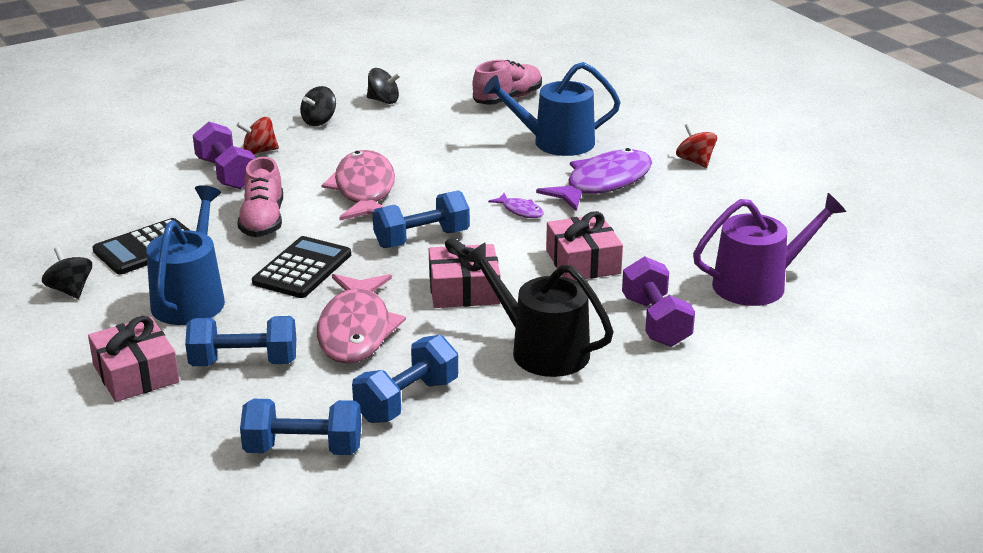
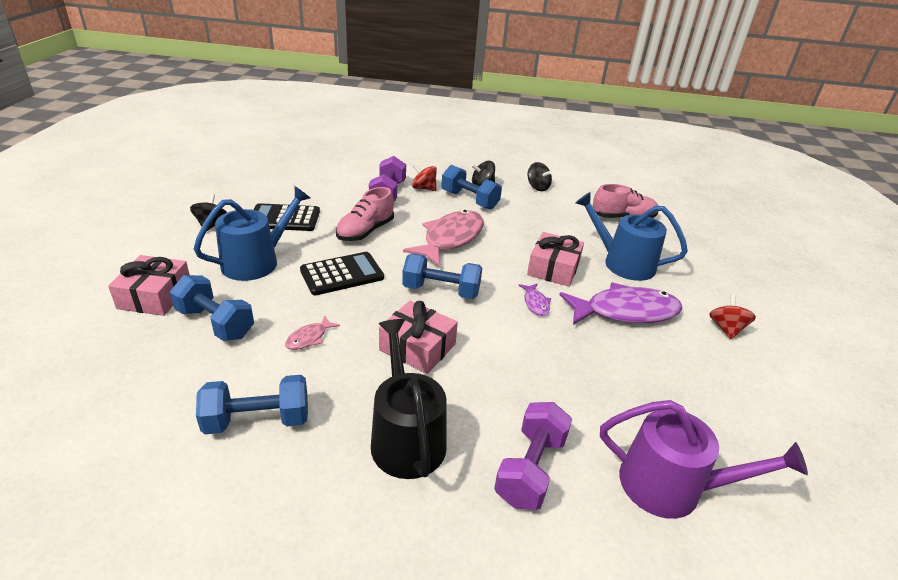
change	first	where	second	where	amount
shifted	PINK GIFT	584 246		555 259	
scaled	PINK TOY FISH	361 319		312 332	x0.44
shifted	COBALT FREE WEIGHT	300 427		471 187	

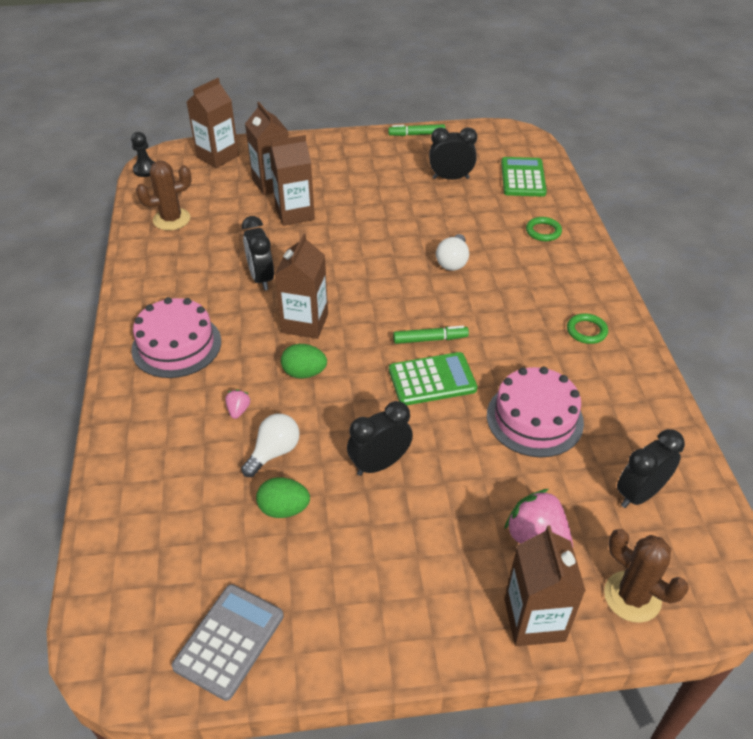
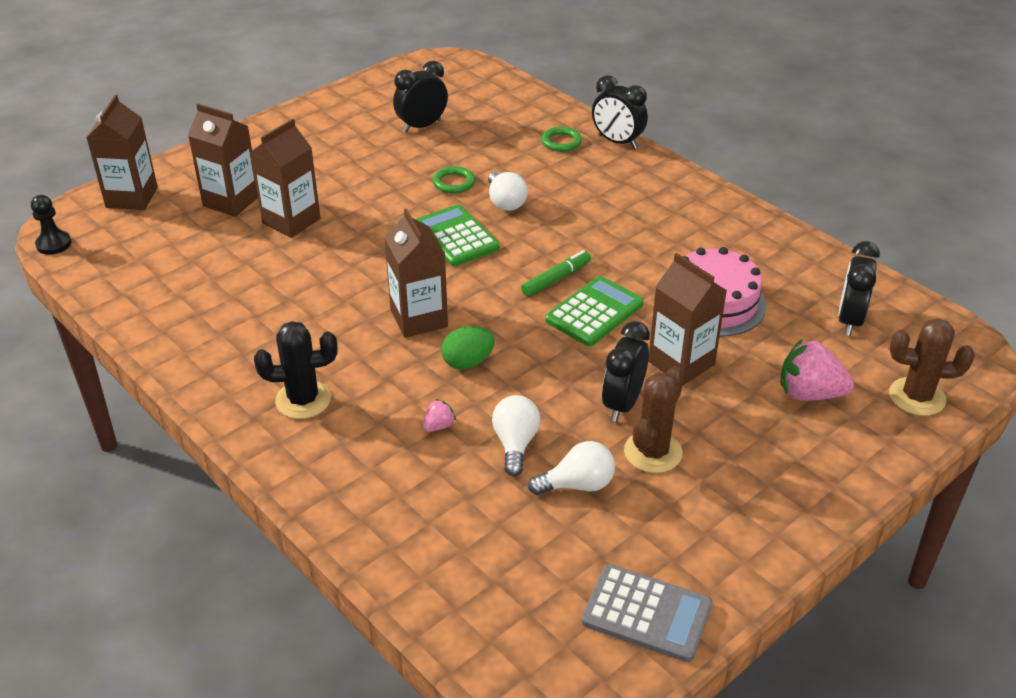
change	first	where	second	where	amount
gone	LEAF-GREEN MARKER PEN	416 130			
shifted	LEAF-GREEN ADDING MACHINE	524 177		457 235	
shifted	RUSSET PRICKLY PLANT	163 195		654 419	
shifted	JET-BLACK ALARM CLOCK	258 253		620 112	
swapped	PINK CAKE	176 337	JET-BLACK PRICKLY PLANT	295 370	
shifted	LEAF-GREEN HOOP	587 328		454 180	
rotated	PINK TOY STRAWBERRY	237 404		439 415	75 degrees clockwise
swapped	LEAF-GREEN EGG	283 497	SNOW-WHITE LIGHTBULB	571 468	
shifted	RUSSET CARTON	545 585		687 319	
rotated	GRAY ADDING MACHINE	228 642		647 613	120 degrees clockwise

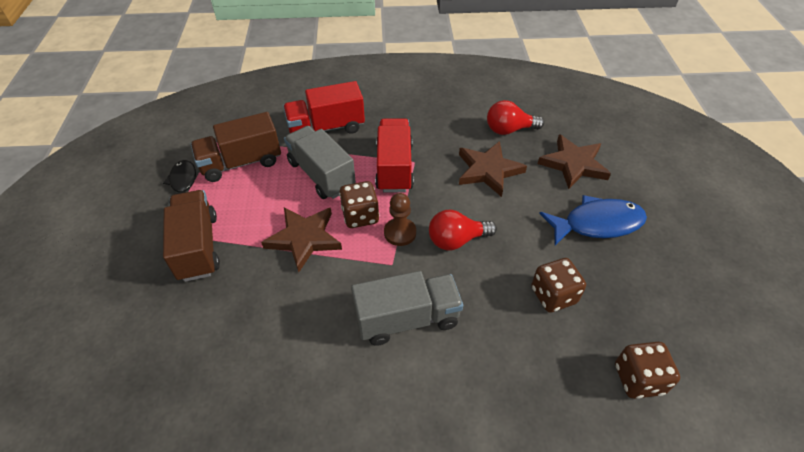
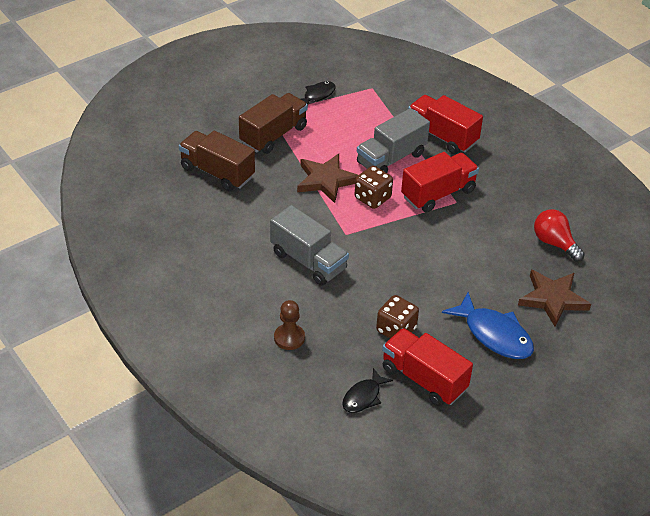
change	first	where	second	where	amount
shifted	RUSSET TOY TRUCK	236 147		217 161	
rotated	GRAY TOY TRUCK	320 162		393 140	150 degrees counterclockwise
gone	RUSSET STAR	493 169			
shifted	RUSSET PAWN	400 219		289 325	
gone	SCARLET LIGHTBULB	463 230			
swapped	RUSSET DIE	647 370	JET-BLACK TOY FISH	367 390	
new			SCARLET TOY TRUCK	427 367	

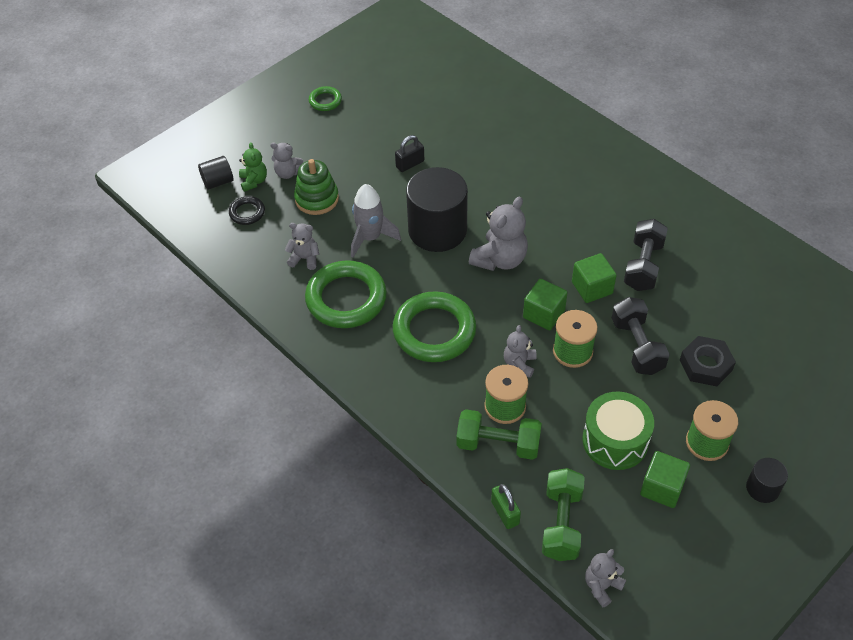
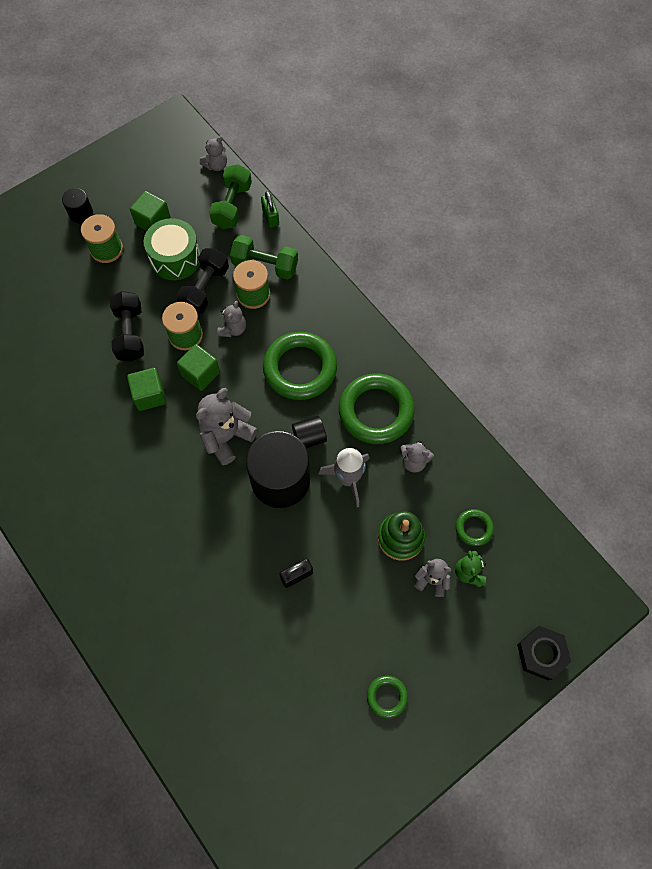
change	first	where	second	where	amount
shifted	JET-BLACK SOLID CYLINDER	216 173		309 432	
repainted	JET-BLACK HOOP	247 210	LEAF-GREEN HOOP	475 527	
shifted	JET-BLACK FREE WEIGHT	646 255		203 281	
shifted	JET-BLACK NUT	708 361		544 653	

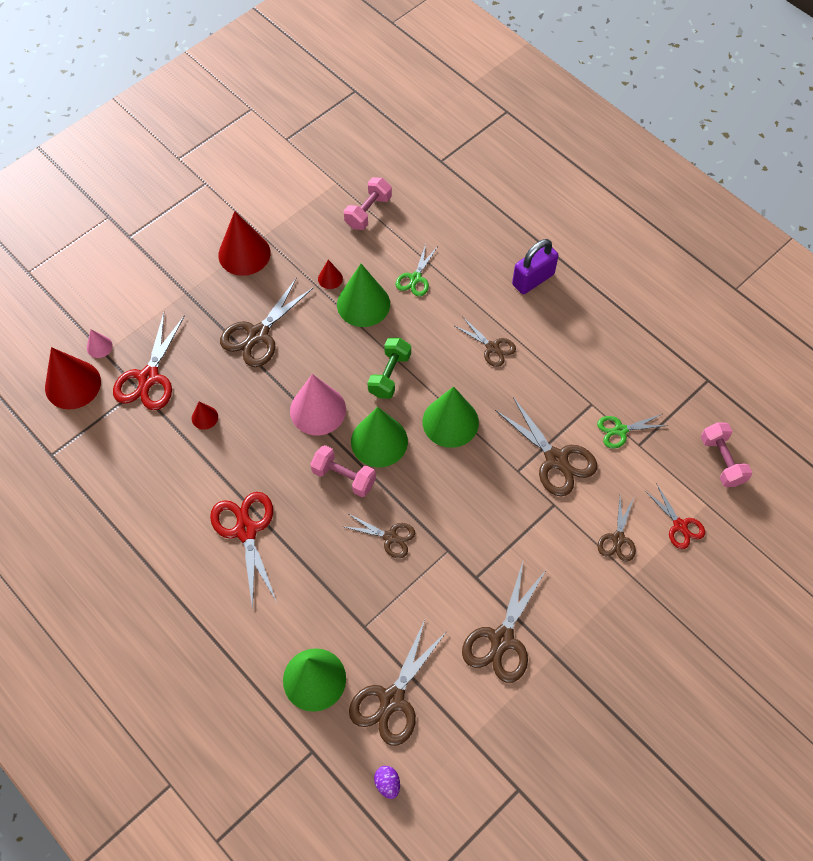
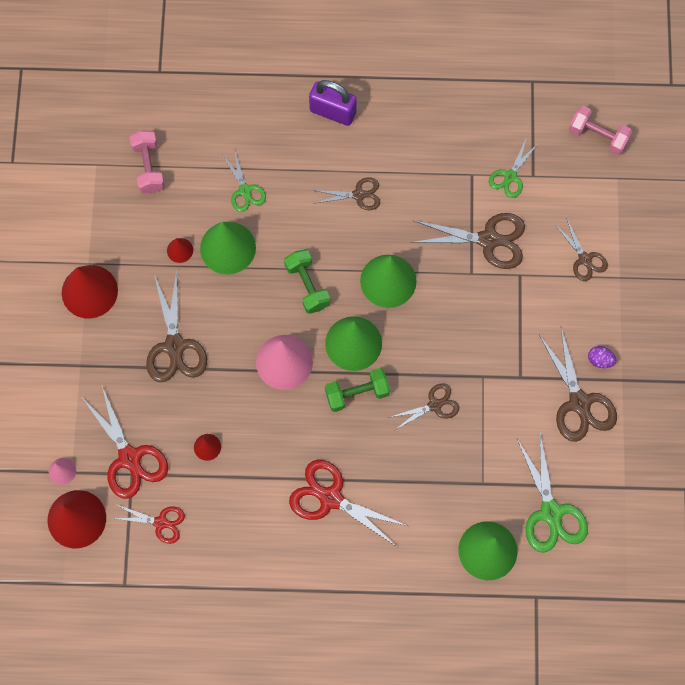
change	first	where	second	where	amount
rotated	PURPLE SMALL LOCK	535 266		333 103	75 degrees counterclockwise
repainted	PINK FREE WEIGHT	343 471	LEAF-GREEN FREE WEIGHT	357 390	
shifted	SCARLET PAIR OF SCISSORS	675 516		148 524	
repainted	RUSSET PAIR OF SCISSORS	398 683	LEAF-GREEN PAIR OF SCISSORS	552 493	
shifted	PURPLE EGG	387 782		602 357	

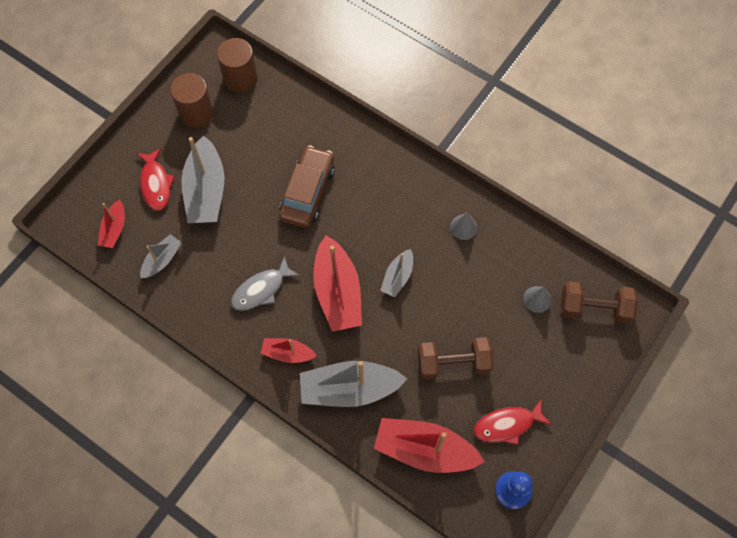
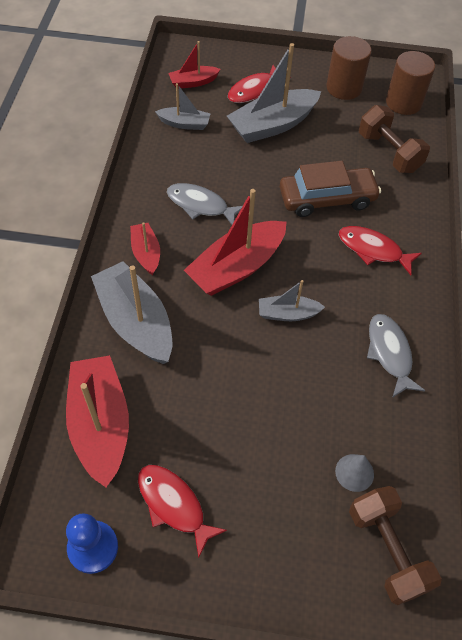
change	first	where	second	where	amount
swapped	GRAY SOLID CONE	463 226	GRAY TOY FISH	396 356	
shifted	RUSSET FREE WEIGHT	456 358		394 139	
new			SCARLET TOY FISH	380 250	

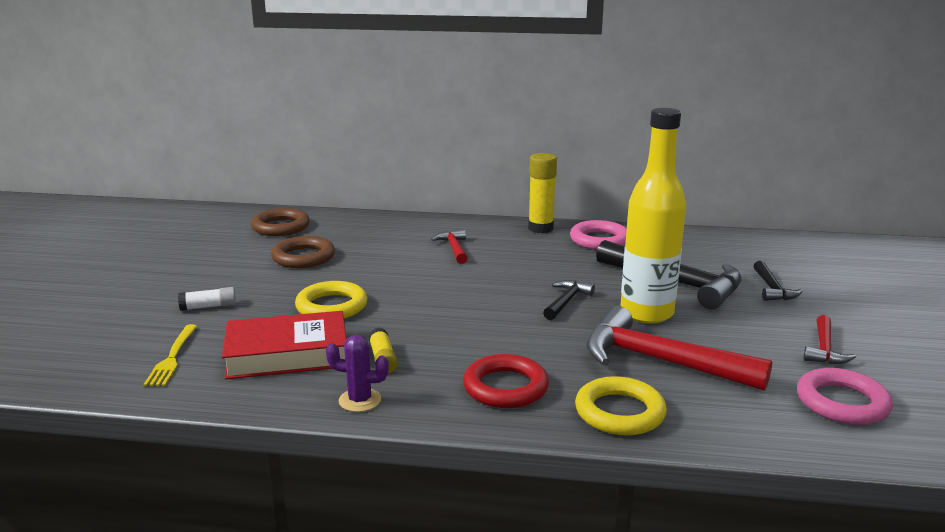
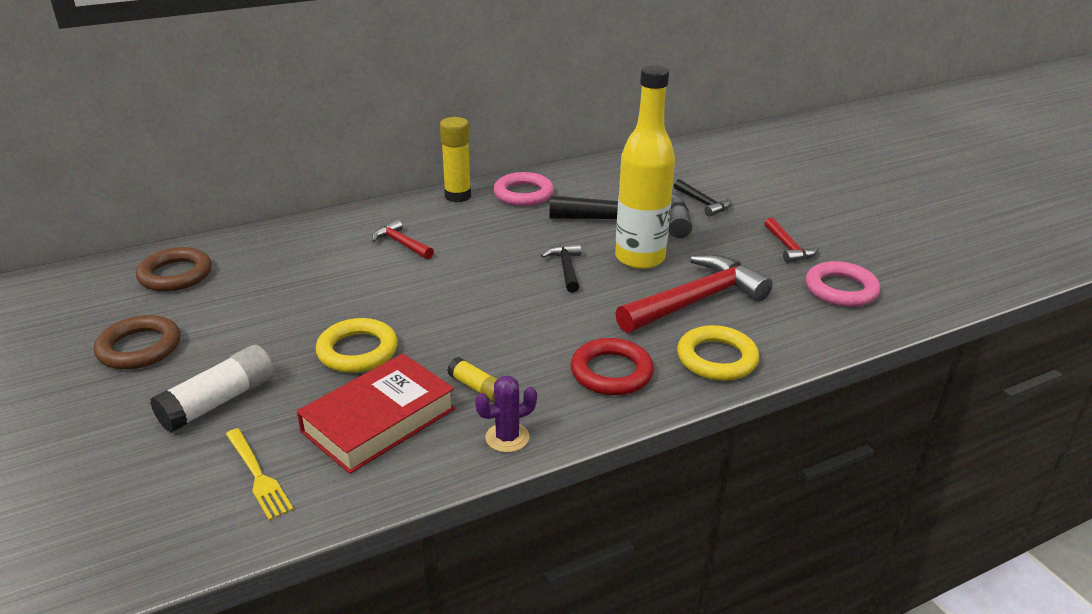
change	first	where	second	where	amount
shifted	RUSSET HOOP	303 252		137 342	
scaled	SNOW-WHITE GLUE STICK	207 299		212 389	x1.76
rotated	SCARLET CLAW HAMMER	679 348		694 293	150 degrees clockwise

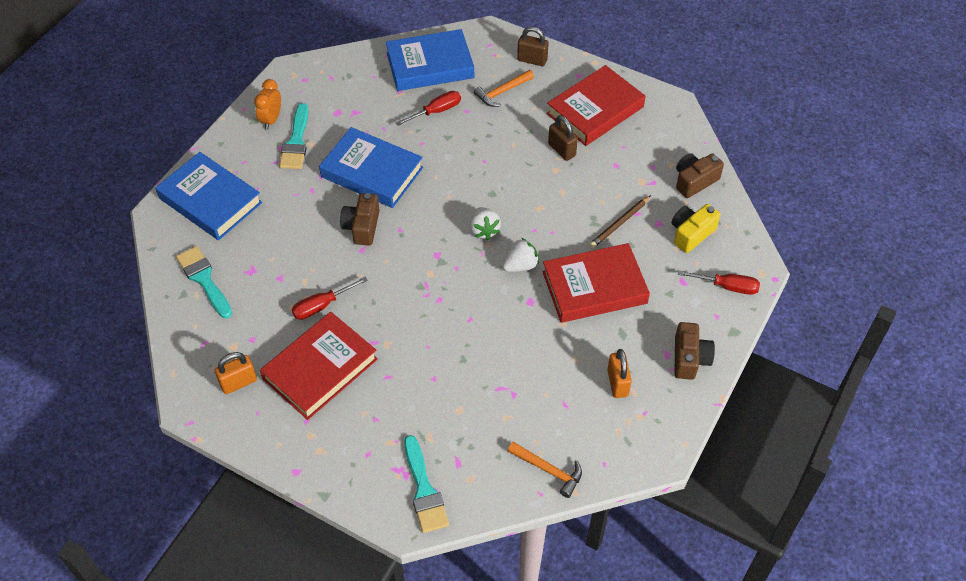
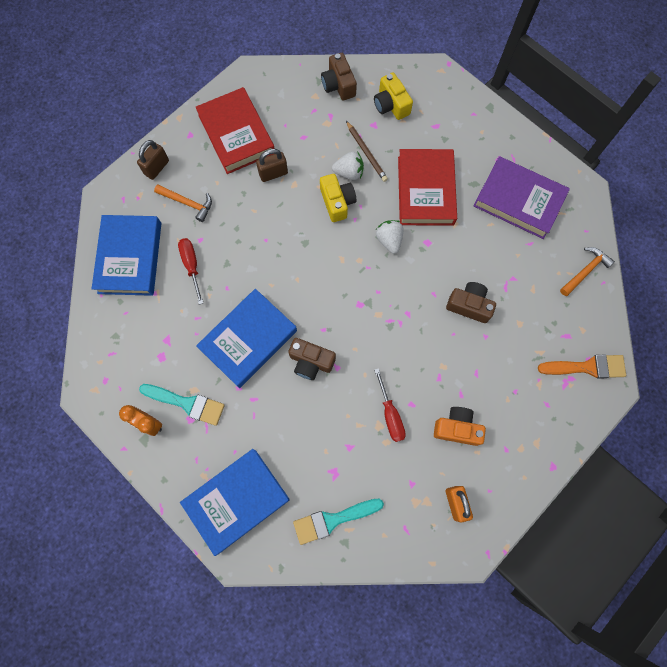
change	first	where	second	where	amount
rotated	ORANGE CLAW HAMMER	504 88		183 203	45 degrees counterclockwise
shifted	SNOW-WHITE TOY STRAWBERRY	485 223		348 165	
gone	SCARLET FLAT SCREWDRIVER	719 282			
swapped	SCARLET HARDBACK	319 366	ORANGE CAMERA	460 426	
shifted	RUSSET CAMERA	694 351		471 302	
swapped	ORANGE SMALL LOCK	619 373	PURPLE HARDBACK	522 197	
repainted	TURQUOISE PAINTBRUSH	426 484	ORANGE PAINTBRUSH	582 367	
new			BRIGHT YELLOW CAMERA	338 198	

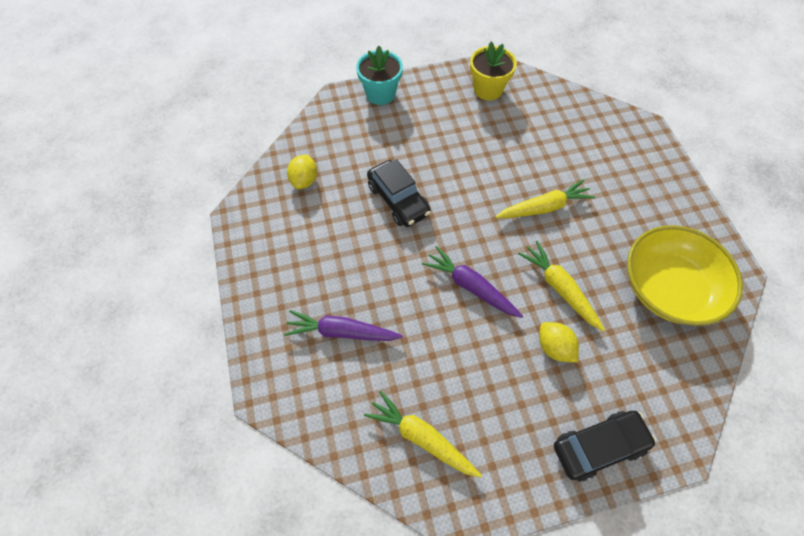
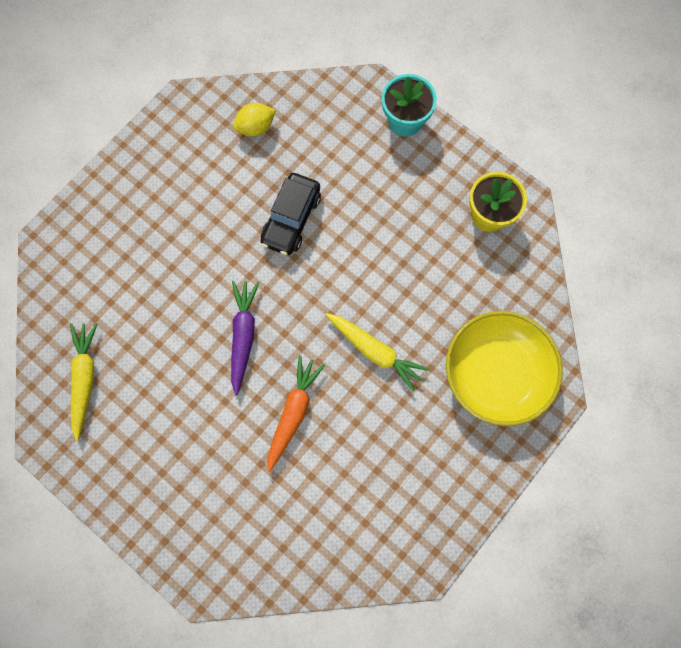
change	first	where	second	where	amount
shifted	BRIGHT YELLOW DEEP DISH	685 275		504 368	
repainted	BRIGHT YELLOW ROOT VEGETABLE	561 286	ORANGE ROOT VEGETABLE	296 413	
gone	PURPLE ROOT VEGETABLE	343 325			
gone	BRIGHT YELLOW LEMON	559 342			
gone	JET-BLACK AUTOMOBILE	605 446			

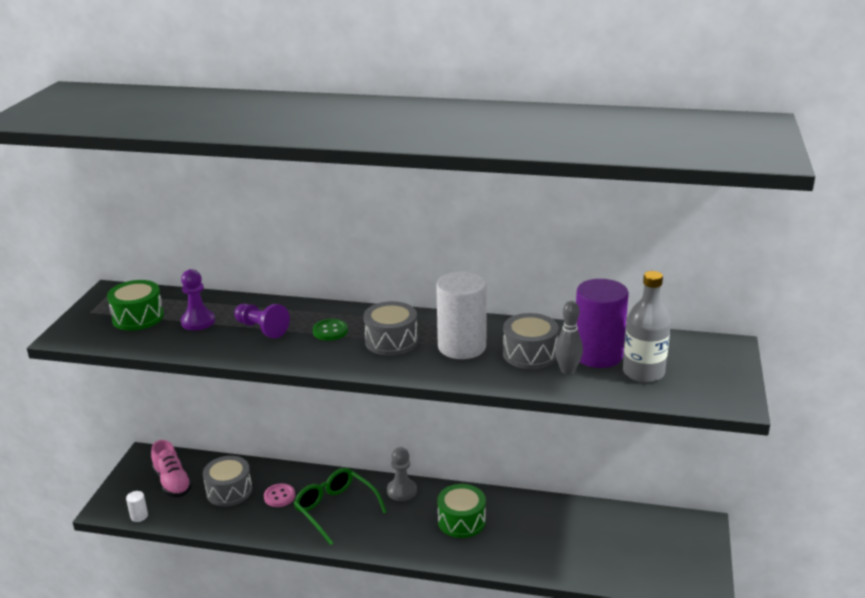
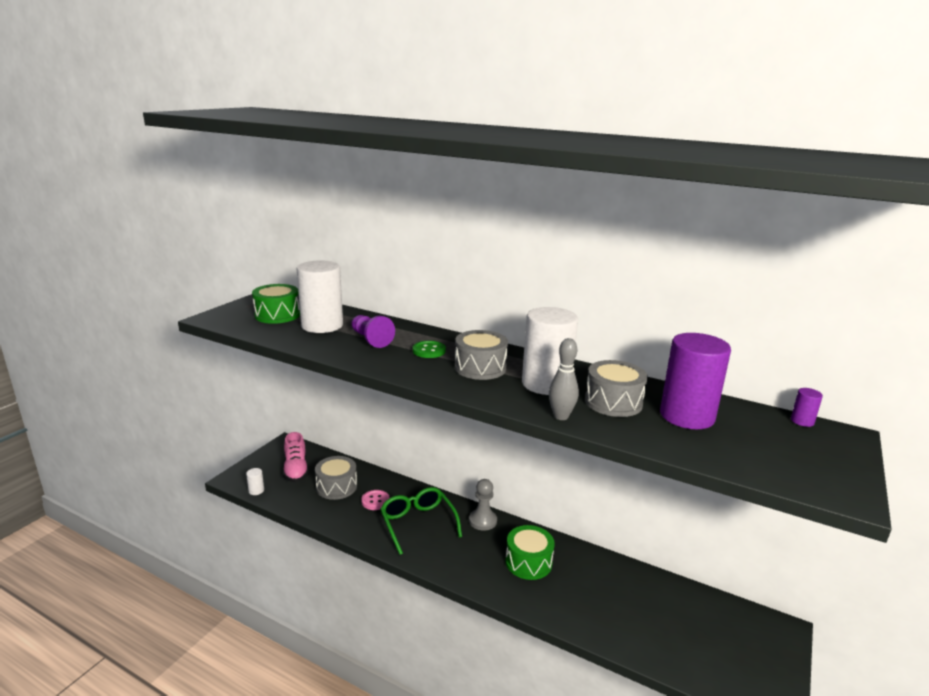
change	first	where	second	where	amount
swapped	PURPLE PAWN	198 300	SNOW-WHITE SOLID CYLINDER	319 296	
gone	GRAY BOTTLE	647 327			
shifted	GRAY BOWLING PIN	569 338		564 379	
new			PURPLE SOLID CYLINDER	807 407	

